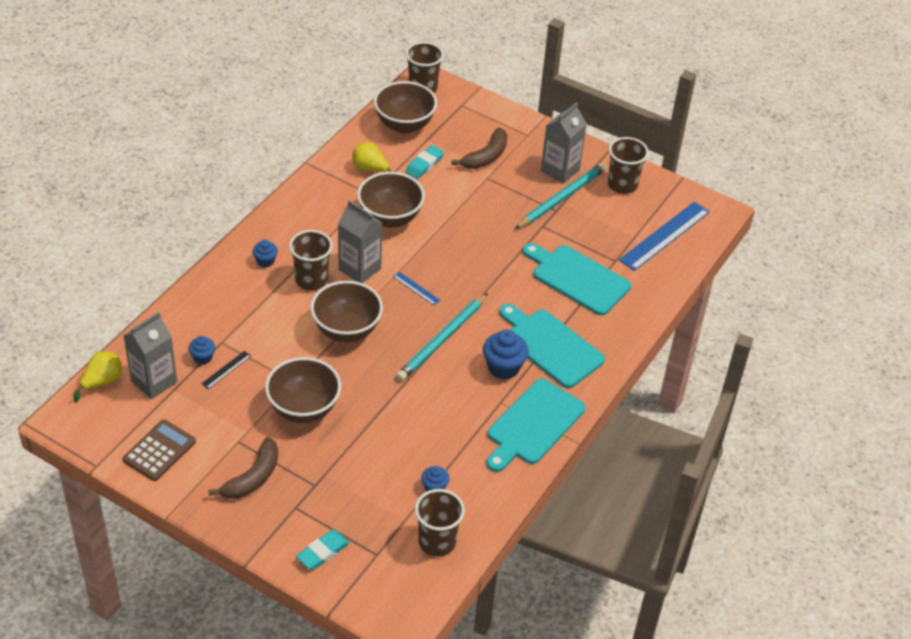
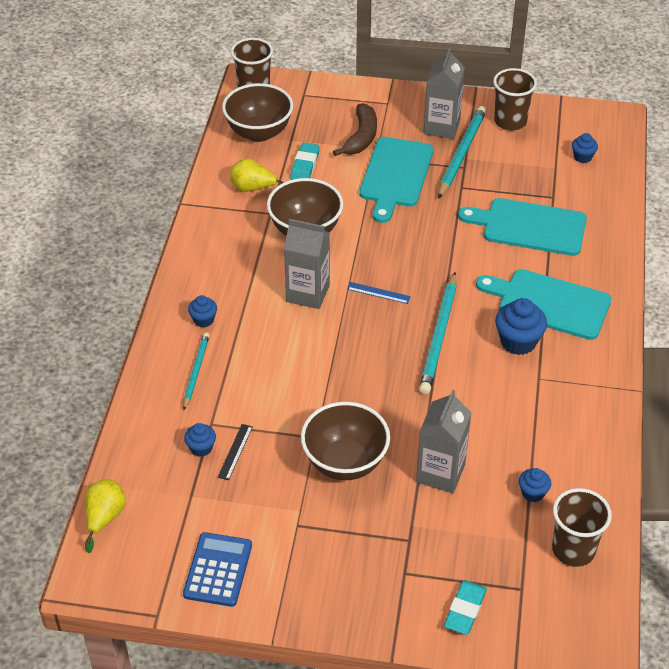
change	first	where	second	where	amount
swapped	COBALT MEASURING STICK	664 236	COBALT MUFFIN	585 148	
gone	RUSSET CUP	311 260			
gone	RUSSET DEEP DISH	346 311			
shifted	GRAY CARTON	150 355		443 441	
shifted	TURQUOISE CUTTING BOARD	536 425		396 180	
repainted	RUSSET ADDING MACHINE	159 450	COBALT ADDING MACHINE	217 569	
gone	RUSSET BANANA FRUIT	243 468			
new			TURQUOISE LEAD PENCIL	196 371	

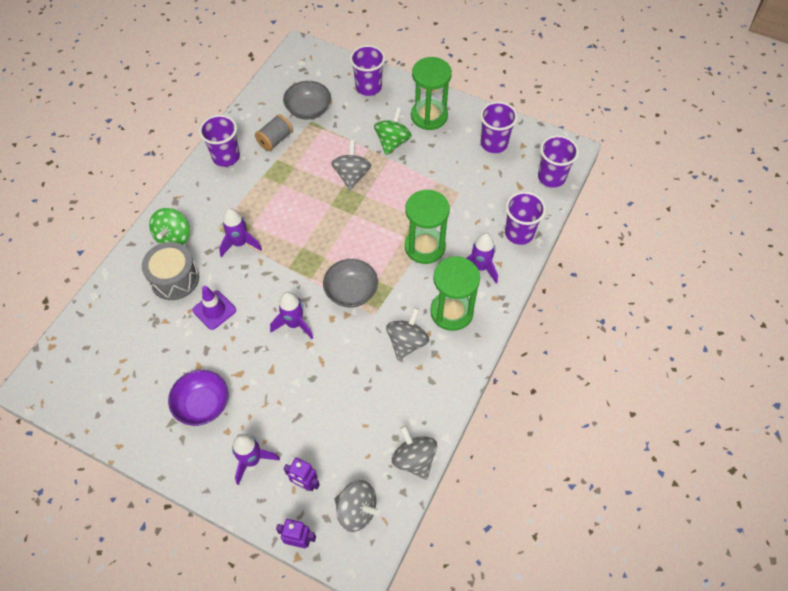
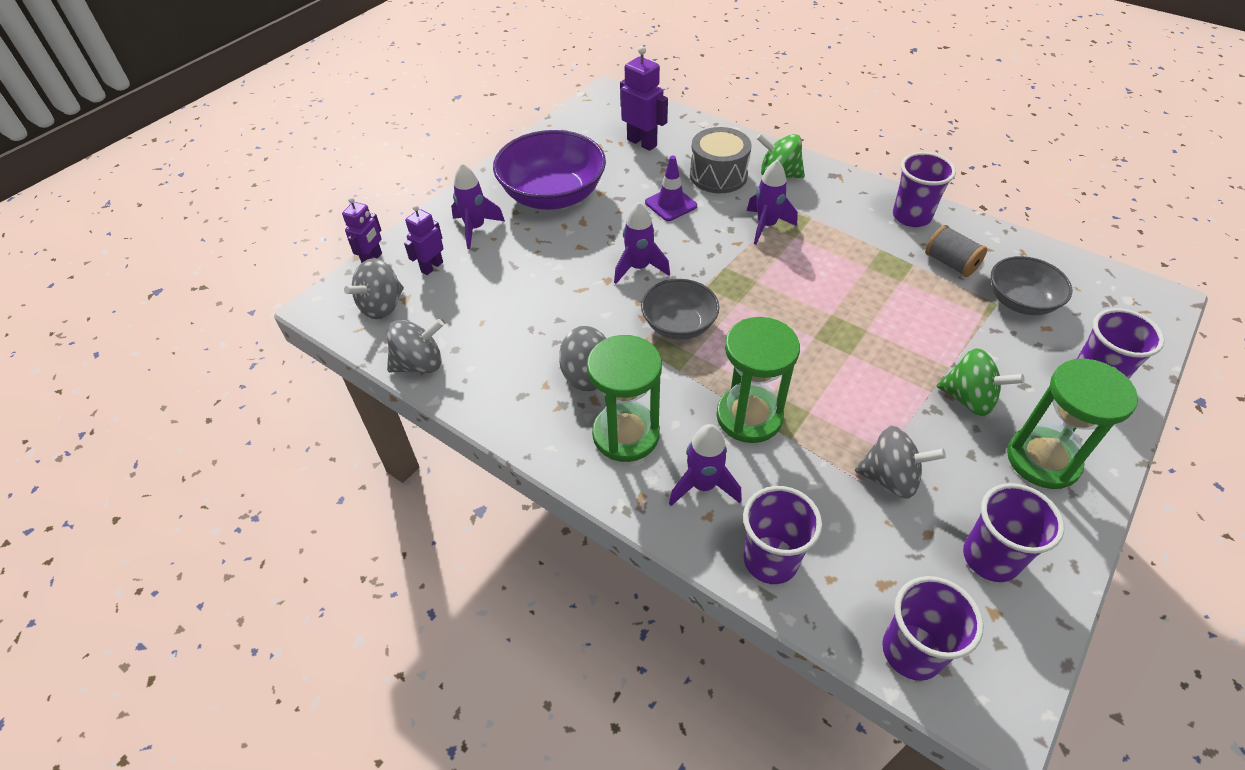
change	first	where	second	where	amount
shifted	GRAY SPINNING TOP	351 165		900 462	
scaled	PURPLE DEEP DISH	198 398		549 170	x1.68
new			PURPLE ROBOT FIGURE	644 98	

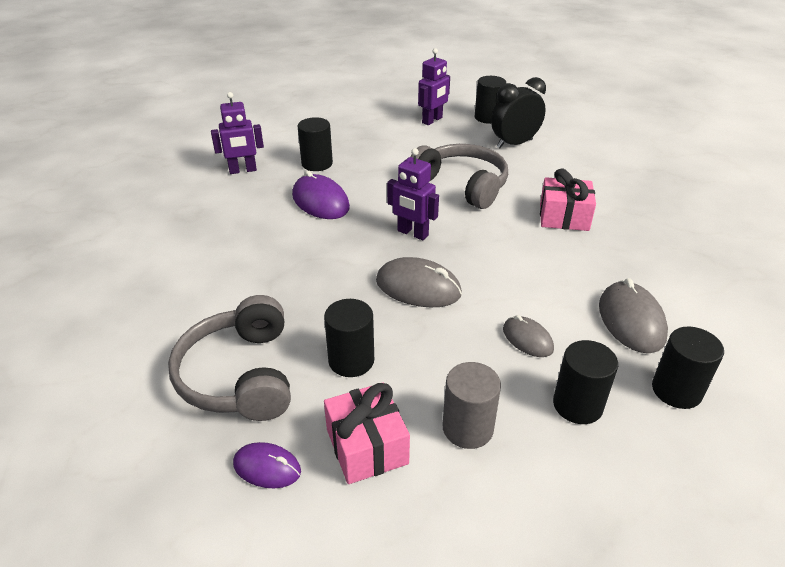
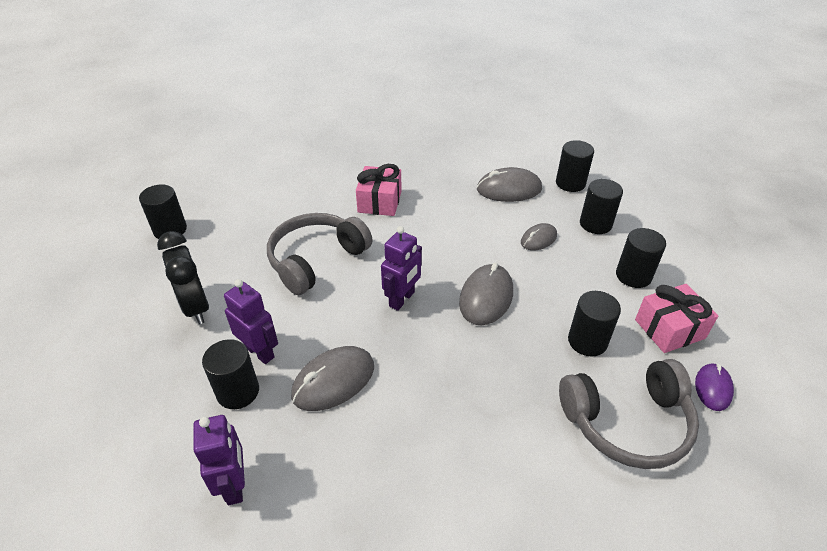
change	first	where	second	where	amount
shifted	PURPLE ROBOT FIGURE	434 86		251 321	
shifted	JET-BLACK ALARM CLOCK	518 112		183 277	
repainted	PURPLE COMPUTER MOUSE	321 195	GRAY COMPUTER MOUSE	332 378	
repainted	GRAY SOLID CYLINDER	471 405	JET-BLACK SOLID CYLINDER	641 258	

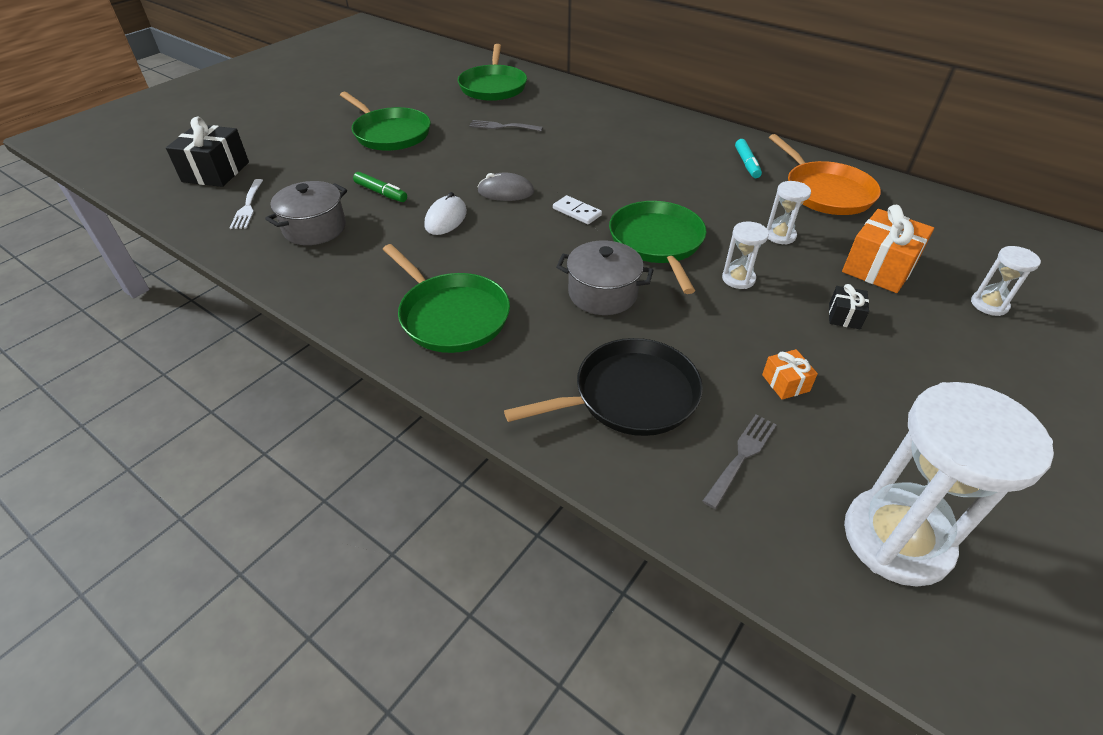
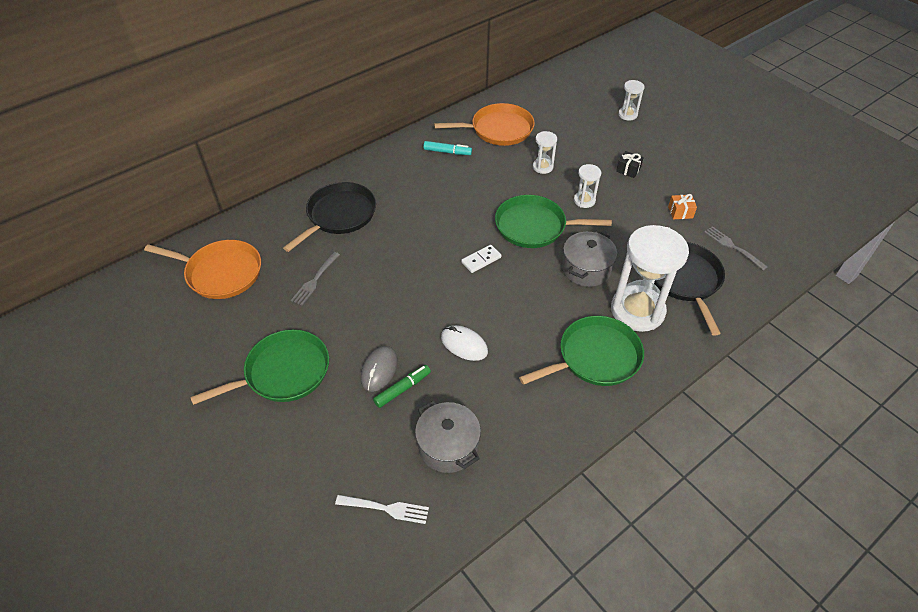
change	first	where	second	where	amount
repainted	LEAF-GREEN FRYING PAN	492 72	ORANGE FRYING PAN	202 269	
gone	JET-BLACK GIFT	207 152			
shifted	GRAY COMPUTER MOUSE	505 187		379 369	
gone	ORANGE GIFT	888 249			
shifted	SNOW-WHITE HOURGLASS	949 484		650 278	
new			JET-BLACK FRYING PAN	329 217	

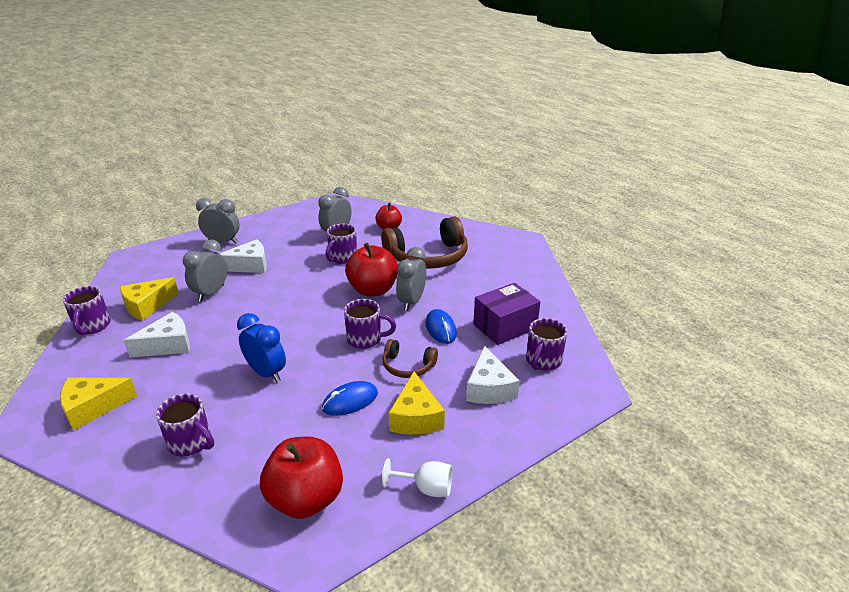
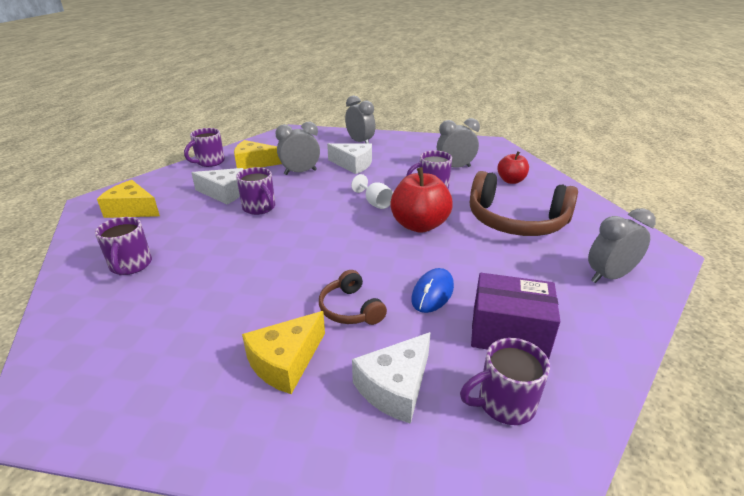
change	first	where	second	where	amount
shifted	GRAY ALARM CLOCK	411 279		622 245	
shifted	PURPLE TEA MUG	370 324		255 191	
gone	COBALT ALARM CLOCK	261 347			
gone	COBALT COMPUTER MOUSE	350 398			
gone	SCARLET APPLE	301 478			
shifted	SNOW-WHITE CHALICE	417 477		372 191	

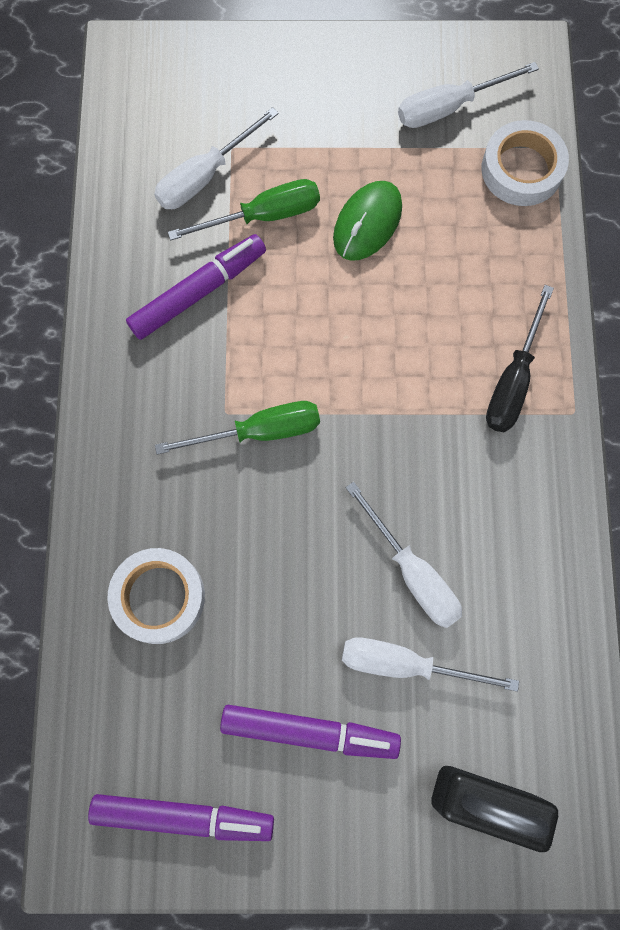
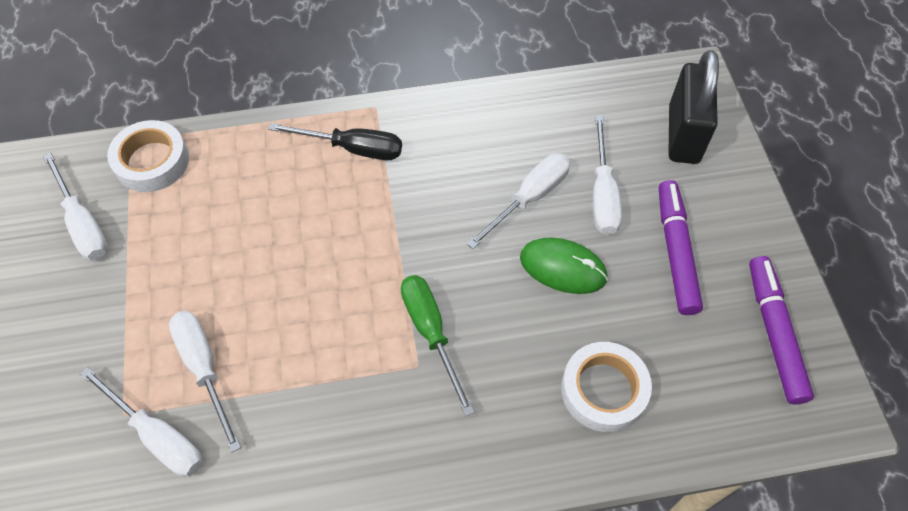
change	first	where	second	where	amount
repainted	LEAF-GREEN FLAT SCREWDRIVER	244 210	SNOW-WHITE FLAT SCREWDRIVER	205 382	
shifted	LEAF-GREEN COMPUTER MOUSE	367 221		564 265	
gone	PURPLE MARKER PEN	196 287			

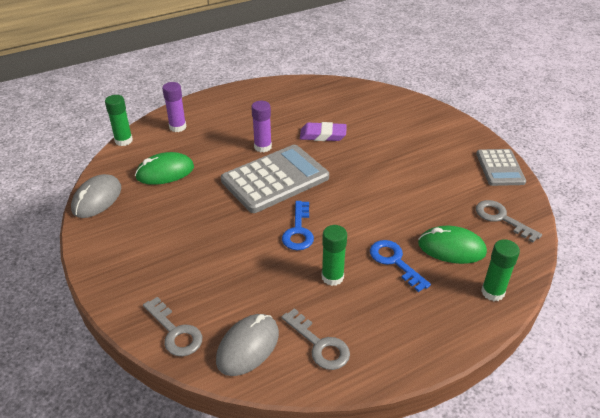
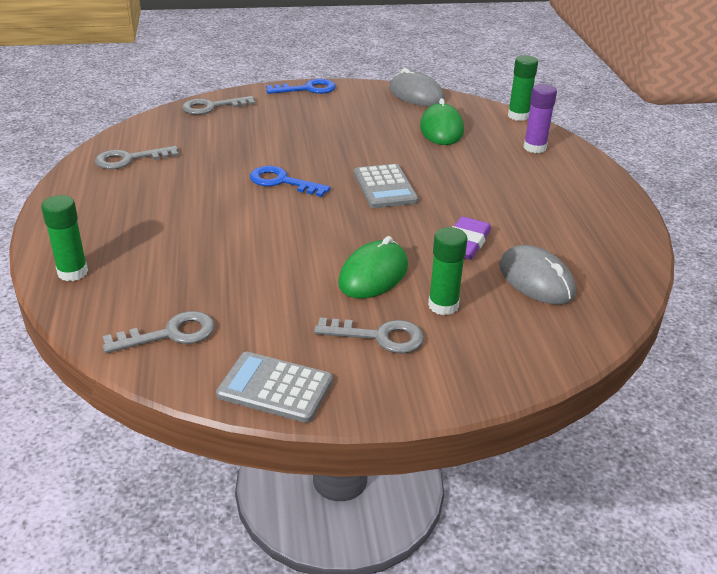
change	first	where	second	where	amount
gone	PURPLE GLUE STICK	261 126			
scaled	GRAY ADDING MACHINE	275 179		386 186	x0.59
shifted	LEAF-GREEN GLUE STICK	334 255		447 271	
shifted	LEAF-GREEN COMPUTER MOUSE	452 245		373 267	
shifted	COBALT DOOR KEY	400 266		301 86	
shifted	GRAY COMPUTER MOUSE	247 345		538 275	
new			GRAY DOOR KEY	369 335	

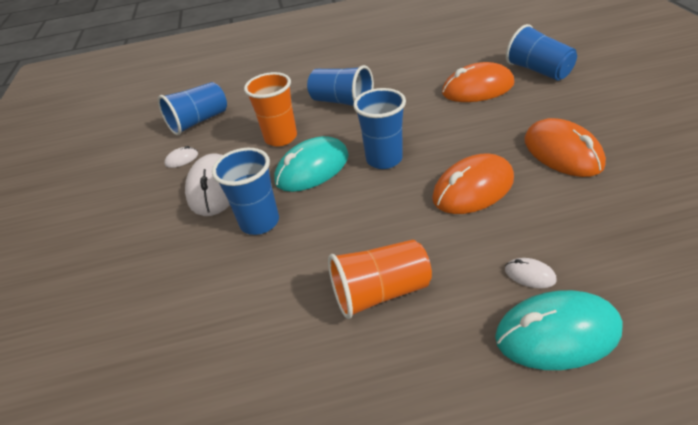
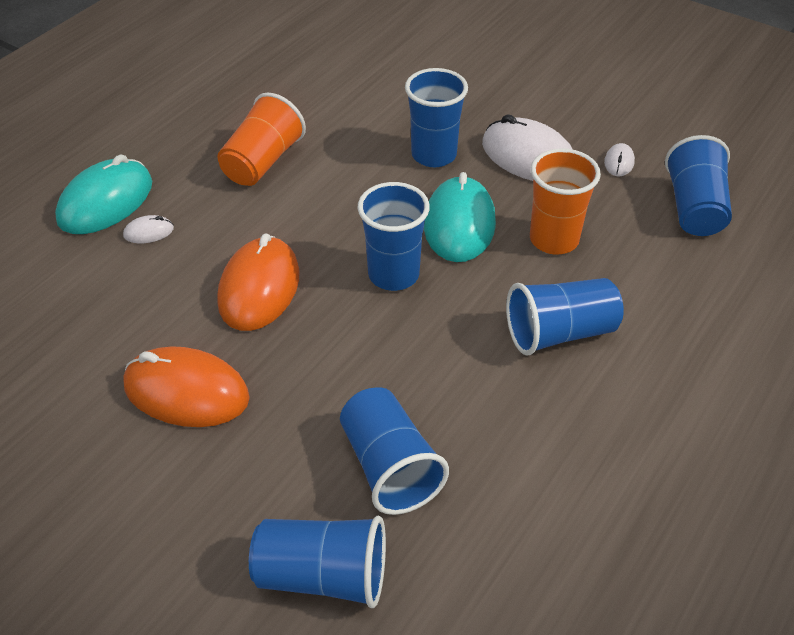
change	first	where	second	where	amount
swapped	ORANGE COMPUTER MOUSE	478 82	COBALT CUP	394 451	

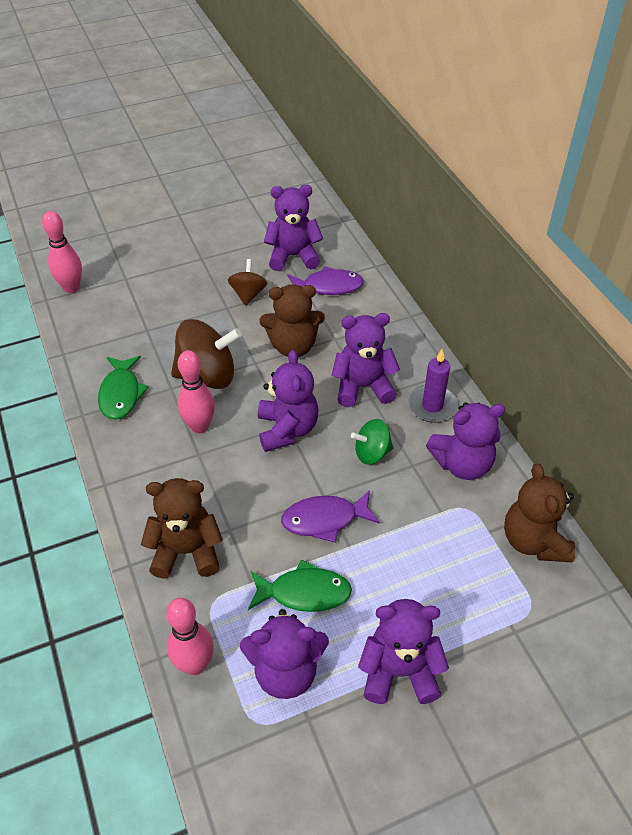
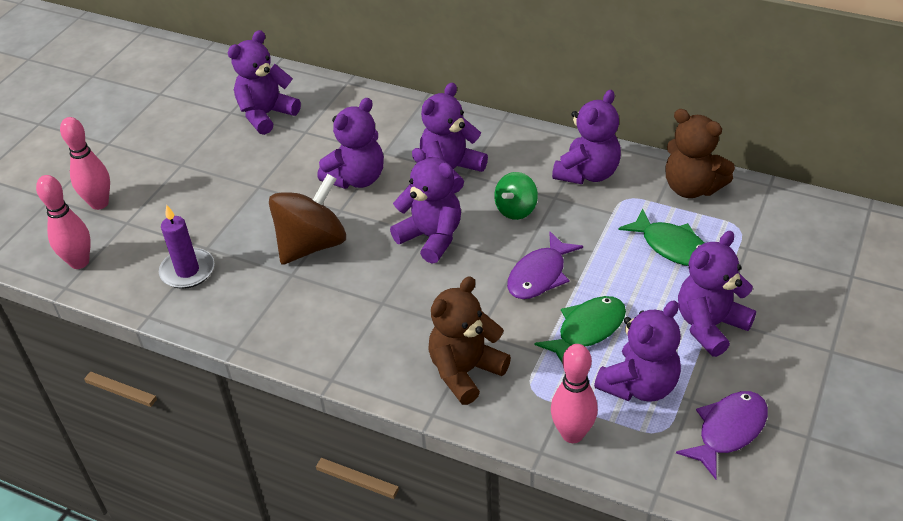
change	first	where	second	where	amount
gone	RUSSET SPINNING TOP	247 282			
shifted	PURPLE TOY FISH	325 280		722 435	
repainted	RUSSET TEDDY BEAR	292 320	PURPLE TEDDY BEAR	350 143	
shifted	PURPLE WAX CANDLE	433 386		186 246	
shifted	PINK BOWLING PIN	196 392		85 163	
shifted	LEAF-GREEN TOY FISH	123 388		661 237	

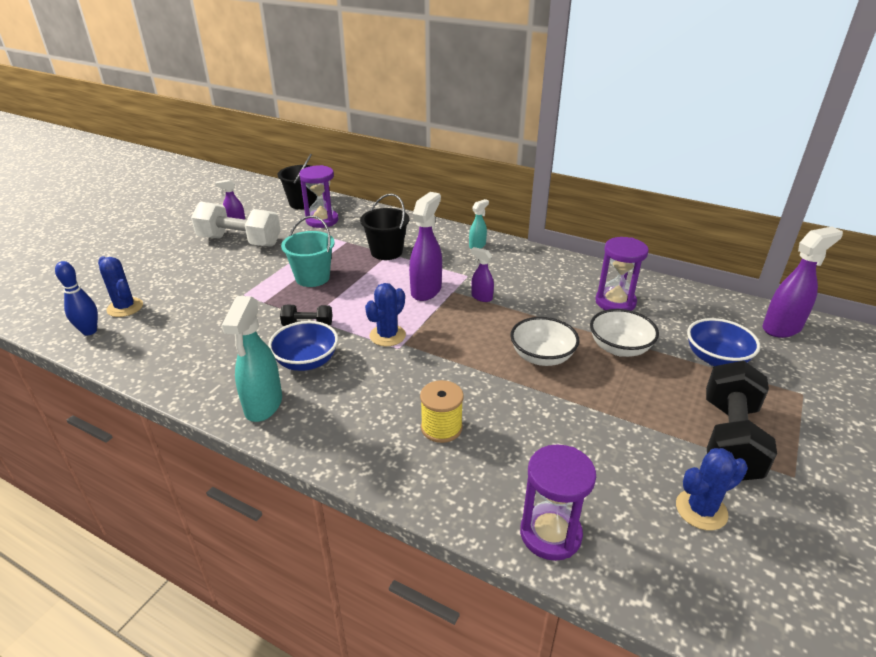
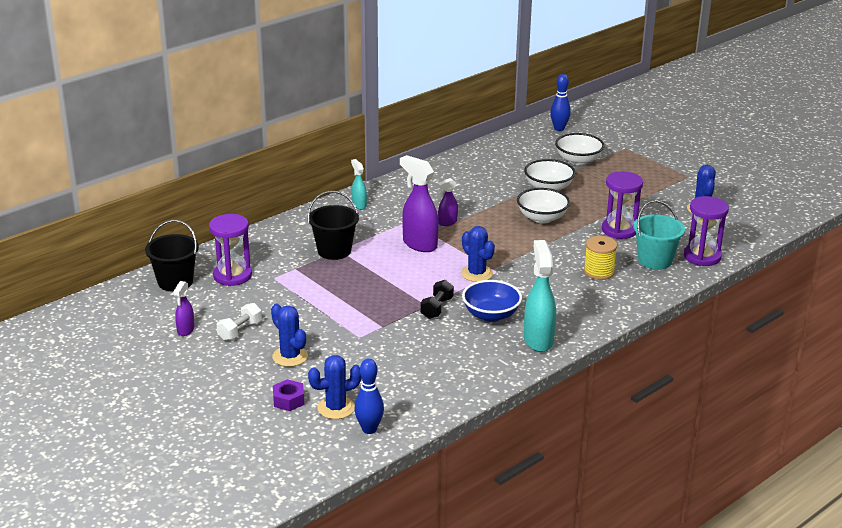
change	first	where	second	where	amount
scaled	SNOW-WHITE FREE WEIGHT	236 224		239 322	x0.49
shifted	TURQUOISE SAND BUCKET	308 251		659 235	
swapped	PURPLE SPRAY CLEANER	802 282	COBALT BOWLING PIN	560 102	
shifted	PURPLE HOURGLASS	622 274		622 205	
rotated	TURQUOISE SPRAY CLEANER	251 359		540 296	120 degrees counterclockwise
repainted	COBALT DEEP DISH	723 342	SNOW-WHITE DEEP DISH	579 149	
gone	JET-BLACK FREE WEIGHT	741 421			
new			COBALT PRICKLY PLANT	289 335	
new			PURPLE NUT	289 395	

